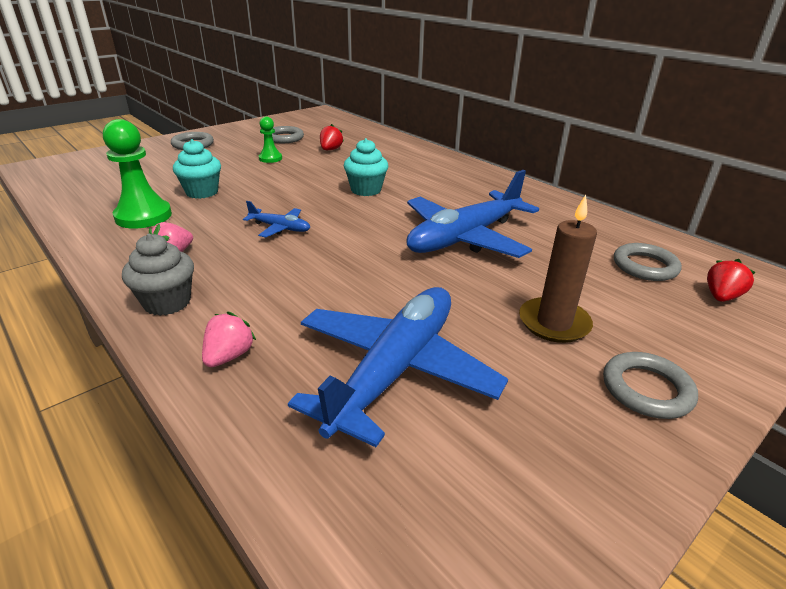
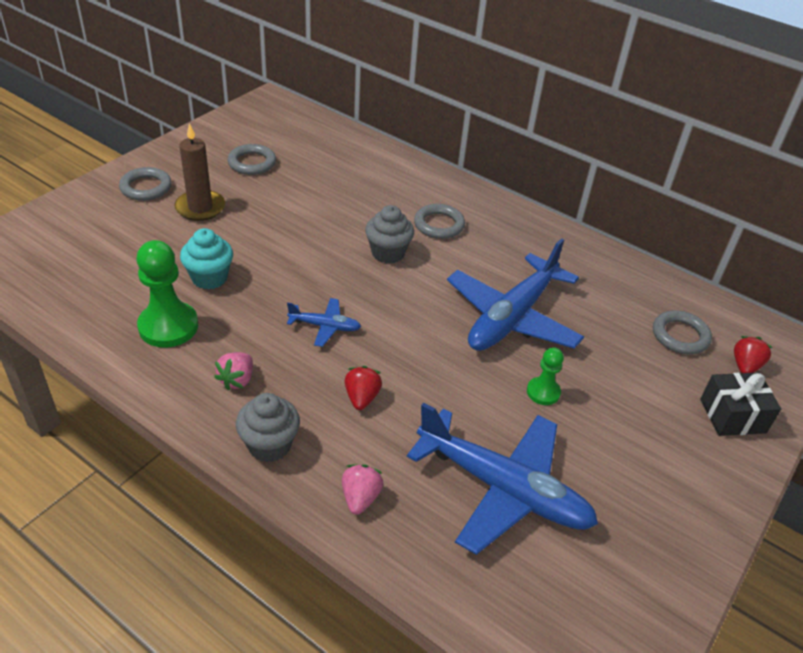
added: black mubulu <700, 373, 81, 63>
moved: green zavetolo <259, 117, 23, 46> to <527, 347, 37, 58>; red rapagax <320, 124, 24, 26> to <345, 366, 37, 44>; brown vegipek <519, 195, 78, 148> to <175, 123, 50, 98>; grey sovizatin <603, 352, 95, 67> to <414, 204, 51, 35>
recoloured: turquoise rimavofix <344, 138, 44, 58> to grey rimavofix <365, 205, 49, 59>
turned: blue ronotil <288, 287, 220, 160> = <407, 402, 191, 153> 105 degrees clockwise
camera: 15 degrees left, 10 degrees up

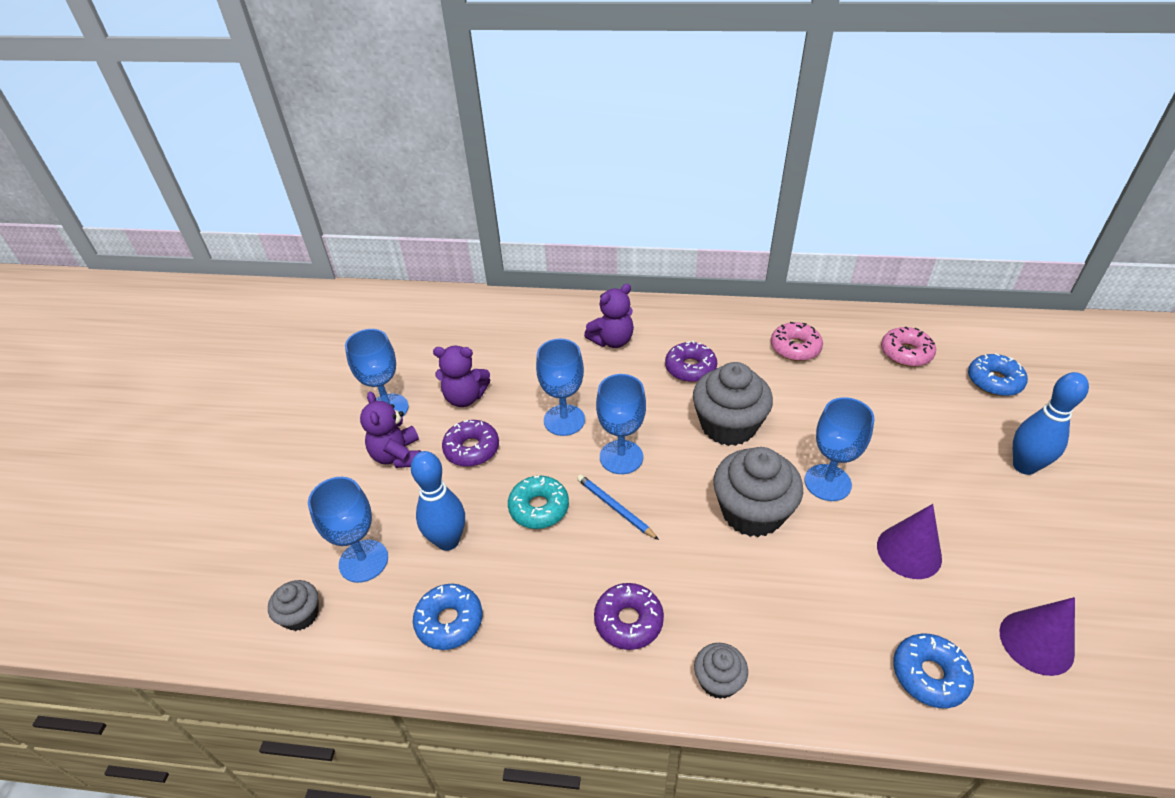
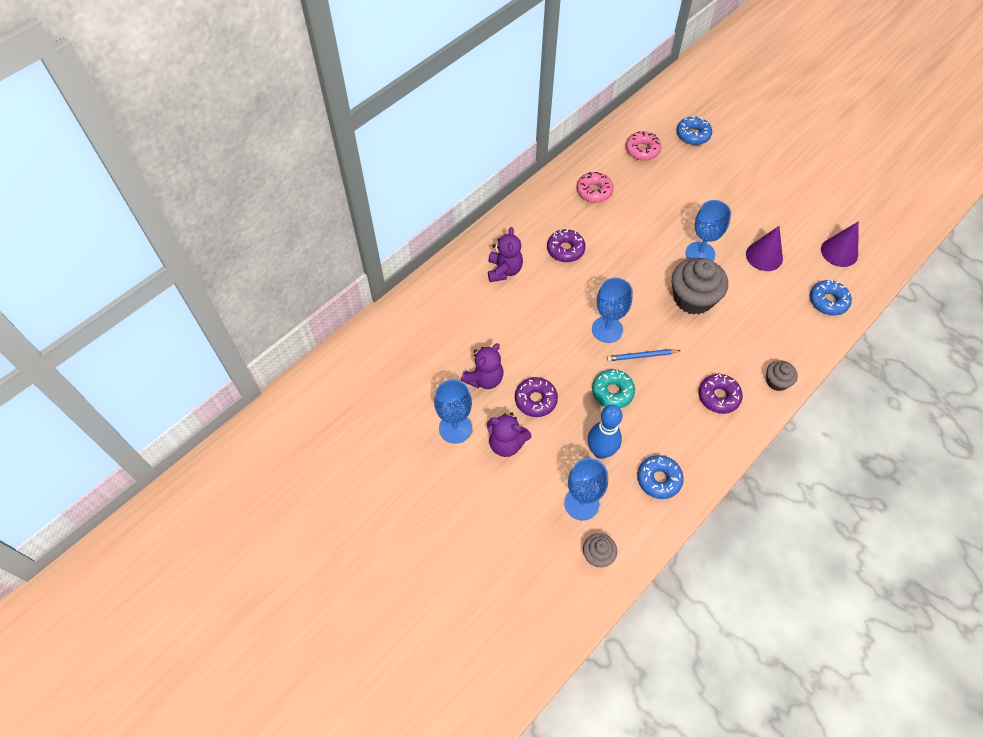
removed: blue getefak <536, 339, 49, 97>; grey rimavofix <693, 362, 80, 84>; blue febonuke <1013, 372, 76, 103>
camera: 55 degrees left, 15 degrees up

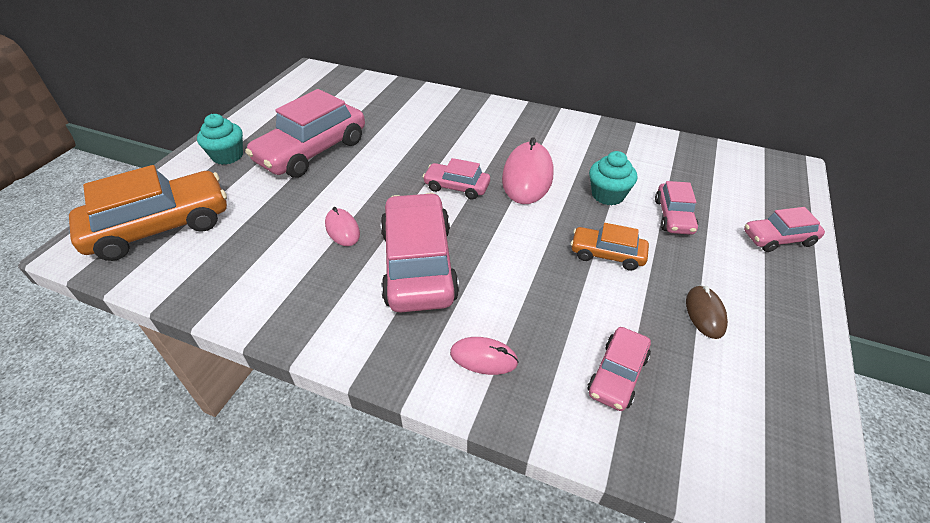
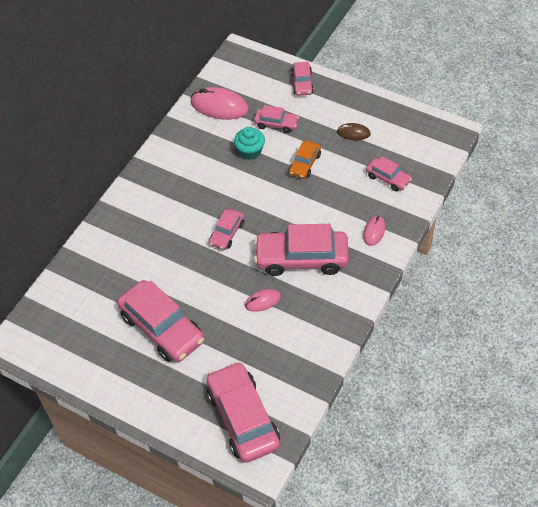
removed: turquoise rimavofix <197, 114, 46, 51>
moved: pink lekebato <502, 137, 51, 67> to <191, 87, 58, 33>
recoloured: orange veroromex <69, 165, 158, 96> to pink veroromex <207, 361, 73, 102>
camera: 80 degrees left, 10 degrees up

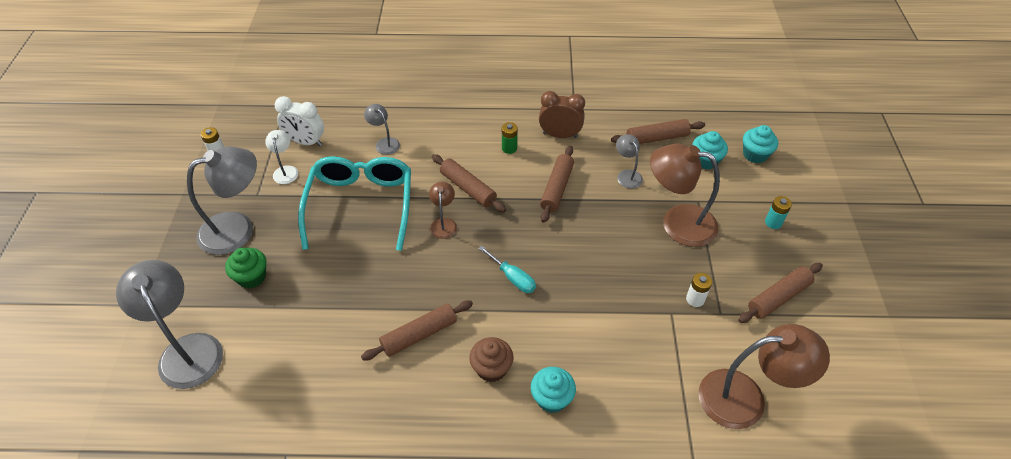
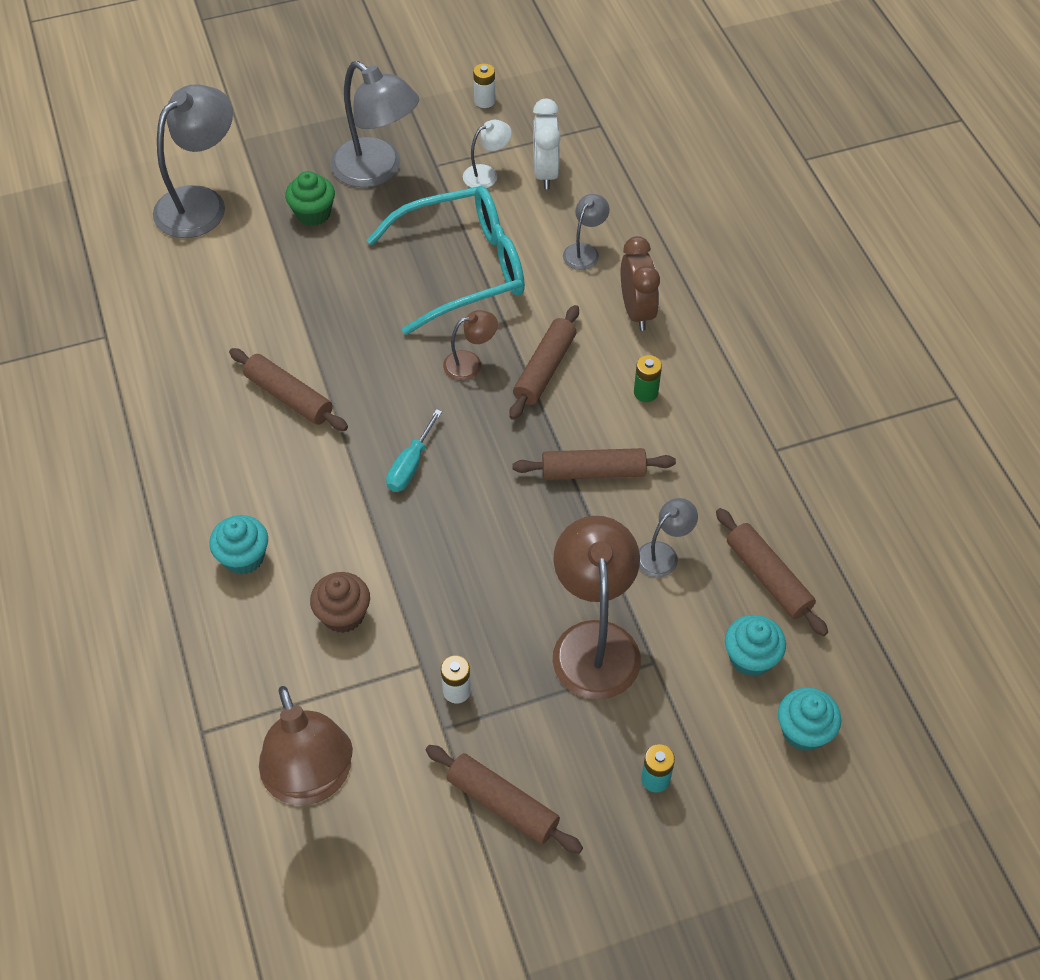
moved: brown rimavofix <469, 337, 45, 45> to <310, 572, 60, 61>; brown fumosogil <539, 91, 46, 47> to <621, 236, 39, 95>
camera: 70 degrees right, 5 degrees up

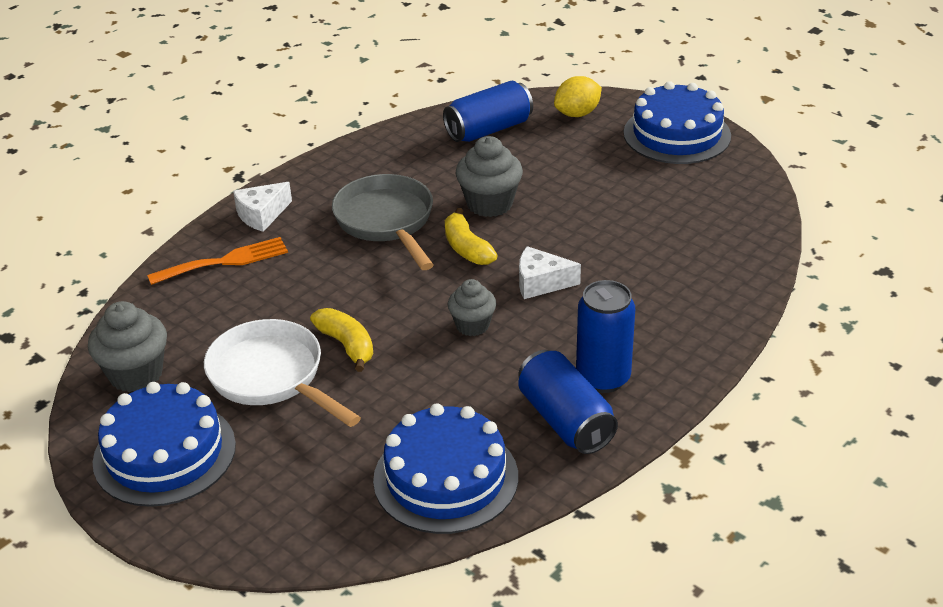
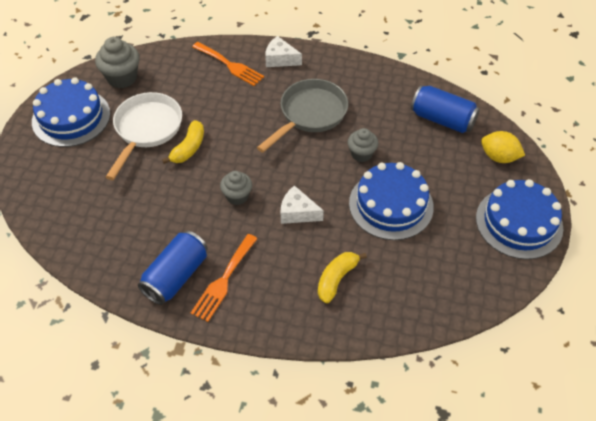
moved: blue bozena <373, 403, 145, 131> to <349, 162, 85, 78>; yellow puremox <445, 208, 53, 57> to <318, 252, 49, 51>
replaced: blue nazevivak <576, 280, 59, 113> to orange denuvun <191, 234, 66, 88>
turned: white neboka <519, 246, 62, 53> = <281, 185, 43, 39> 45 degrees counterclockwise
resized: grey rimavofix <456, 136, 67, 81> = <348, 128, 30, 34> x0.65
camera: 60 degrees right, 15 degrees up

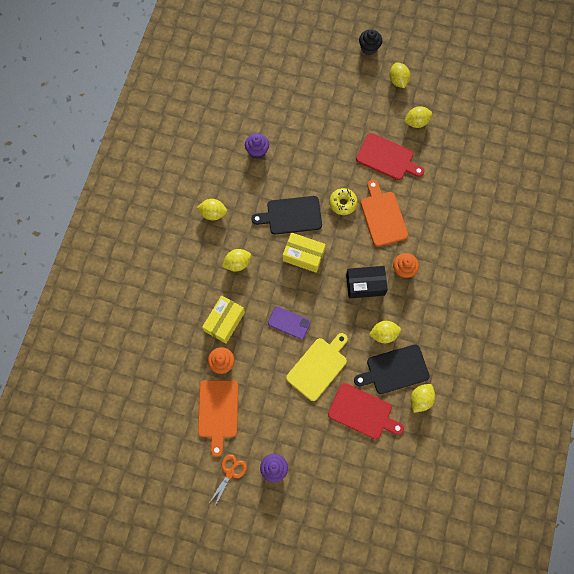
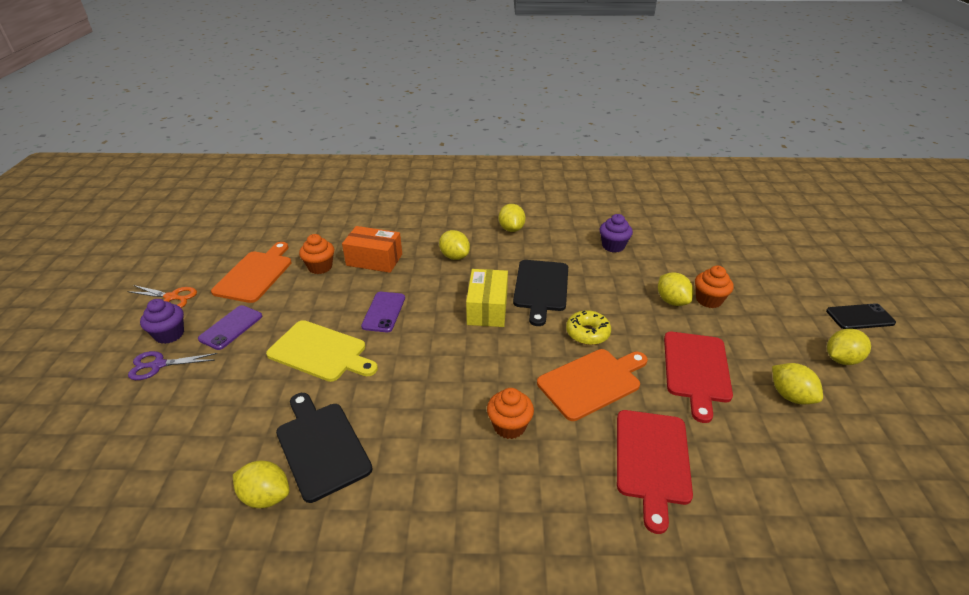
removed: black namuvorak <346, 266, 42, 33>
added: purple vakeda <128, 351, 89, 29>; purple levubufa <198, 305, 64, 45>; orange rimavofix <695, 266, 38, 42>
moved: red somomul <328, 383, 76, 56> to <617, 410, 76, 124>; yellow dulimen <369, 321, 32, 22> to <658, 272, 36, 34>
replaced: black rimavofix <359, 30, 23, 25> to black levubufa <826, 303, 70, 26>
recoloured: yellow namuvorak <202, 295, 43, 49> to orange namuvorak <342, 226, 60, 47>
turned: orange somomul <198, 380, 40, 77> = <211, 242, 81, 61> 120 degrees clockwise; black somomul <251, 196, 71, 39> = <513, 260, 55, 66> 150 degrees counterclockwise
camera: 75 degrees right, 35 degrees down

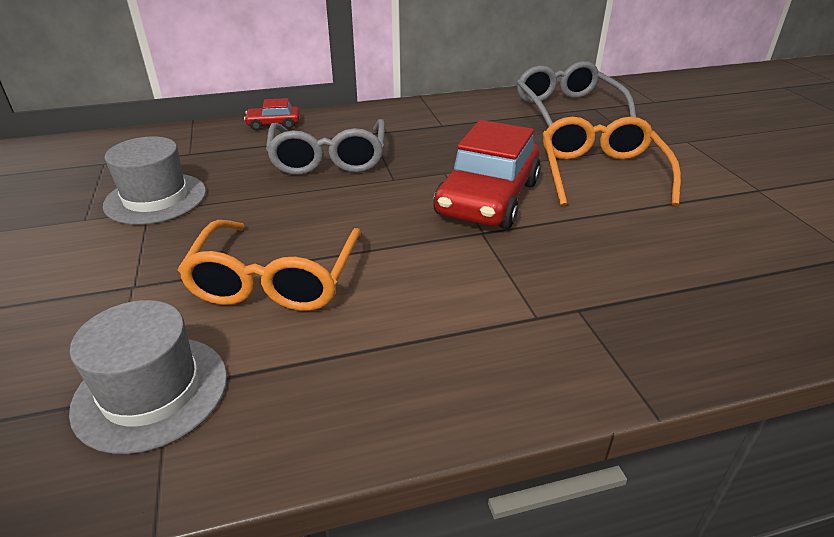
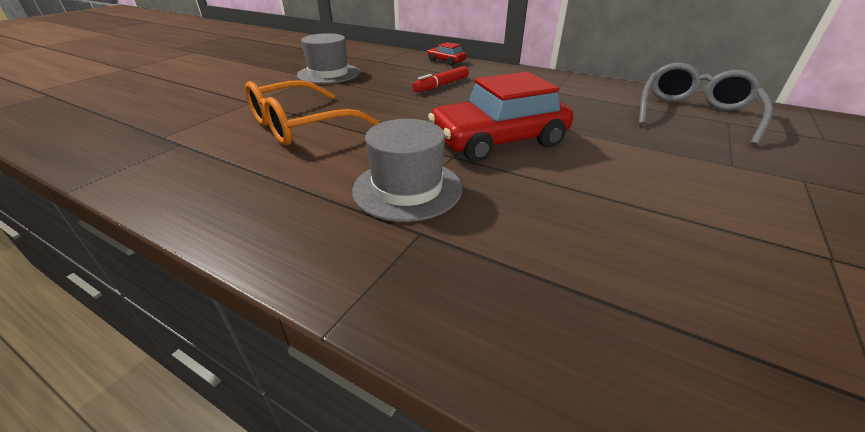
removed: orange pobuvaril <542, 117, 139, 89>
moved: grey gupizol <69, 300, 158, 154> to <352, 119, 110, 103>
replaced: grey pobuvaril <266, 119, 119, 56> to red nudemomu <412, 66, 57, 26>
camera: 45 degrees right, 0 degrees up

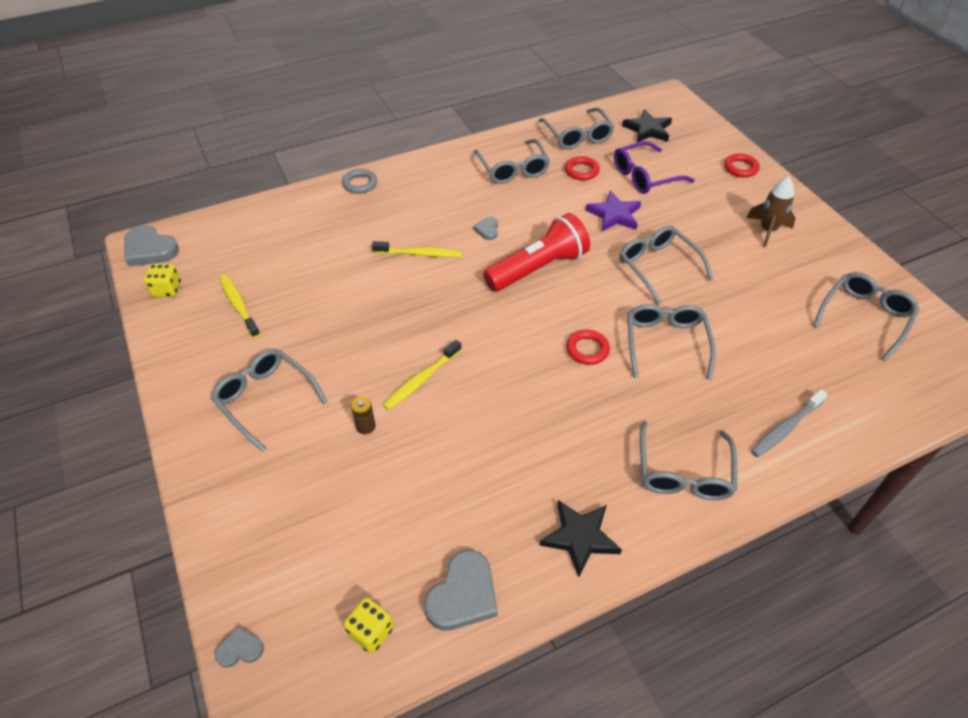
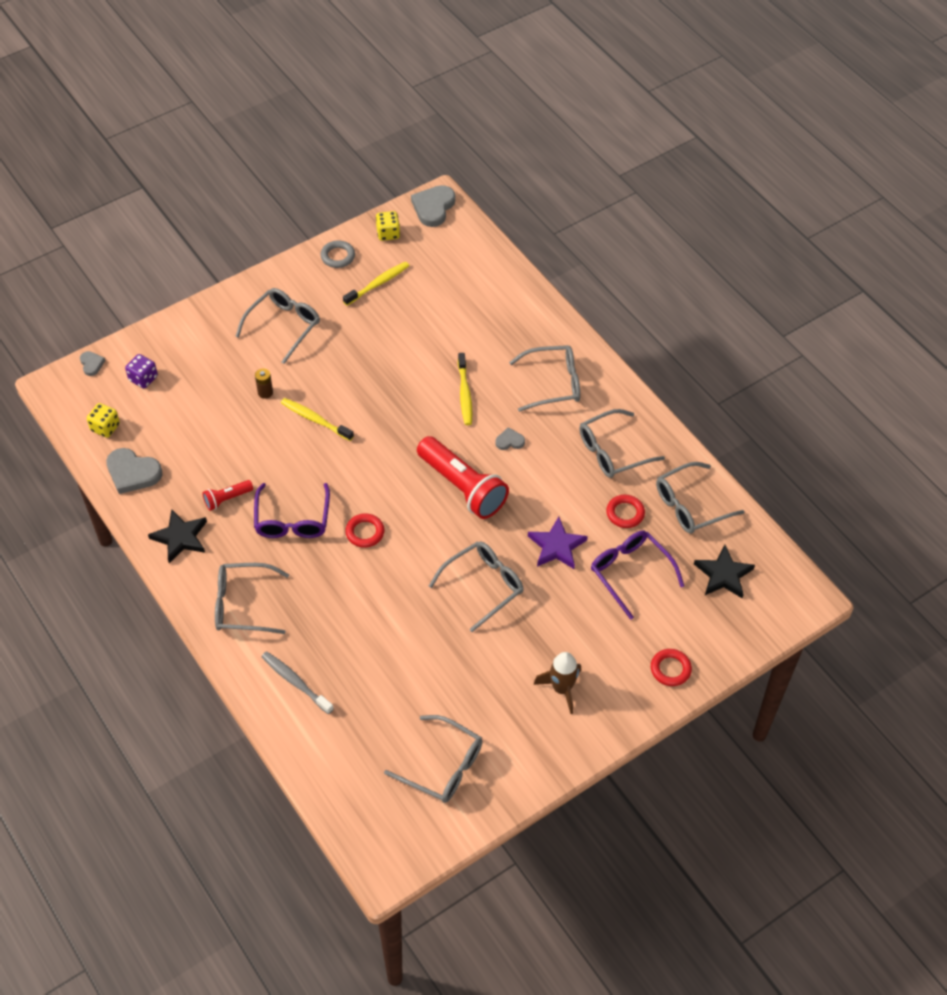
added: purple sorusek <125, 354, 33, 34>; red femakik <202, 480, 51, 31>; purple pobuvaril <254, 483, 76, 55>
moved: grey sovizatin <342, 169, 35, 25> to <321, 240, 34, 28>; grey pobuvaril <628, 304, 88, 76> to <509, 345, 71, 67>
camera: 80 degrees right, 5 degrees up

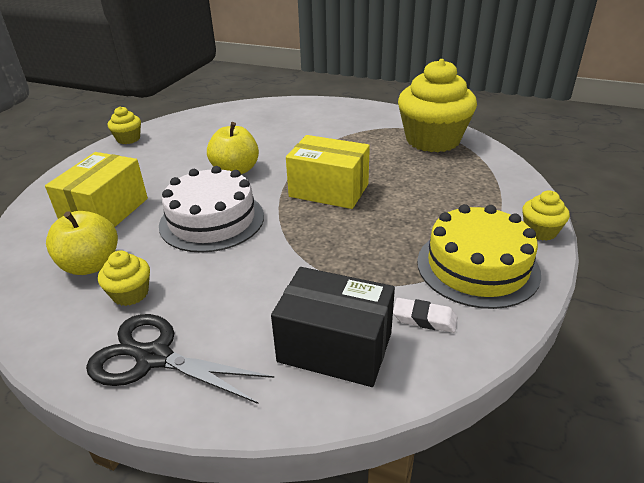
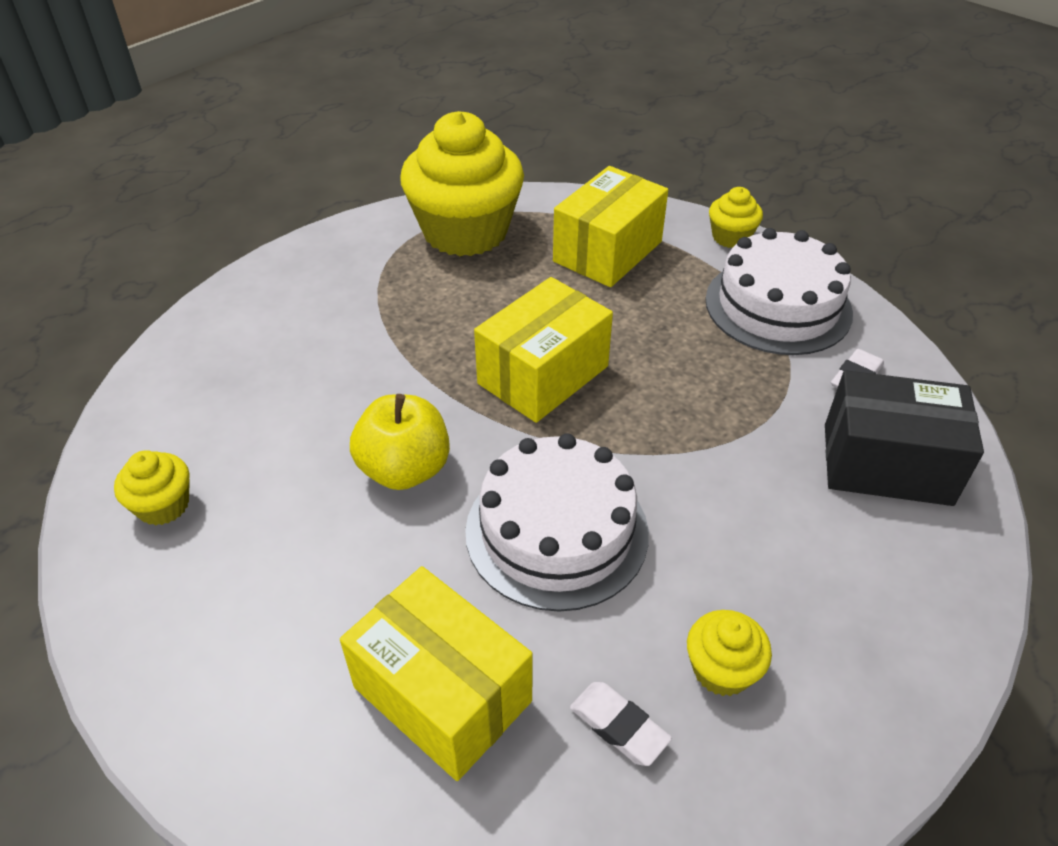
removed: black vakeda <86, 314, 188, 90>
added: yellow namuvorak <553, 166, 115, 121>
moved: yellow rimavofix <108, 106, 33, 38> to <114, 450, 76, 76>
replaced: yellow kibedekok <46, 211, 72, 64> to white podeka <570, 682, 102, 84>
recoloured: yellow bozena <417, 204, 124, 105> to white bozena <706, 228, 147, 127>
turned: black namuvorak <271, 267, 124, 120> = <825, 370, 159, 136> 60 degrees clockwise
camera: 70 degrees left, 10 degrees up

